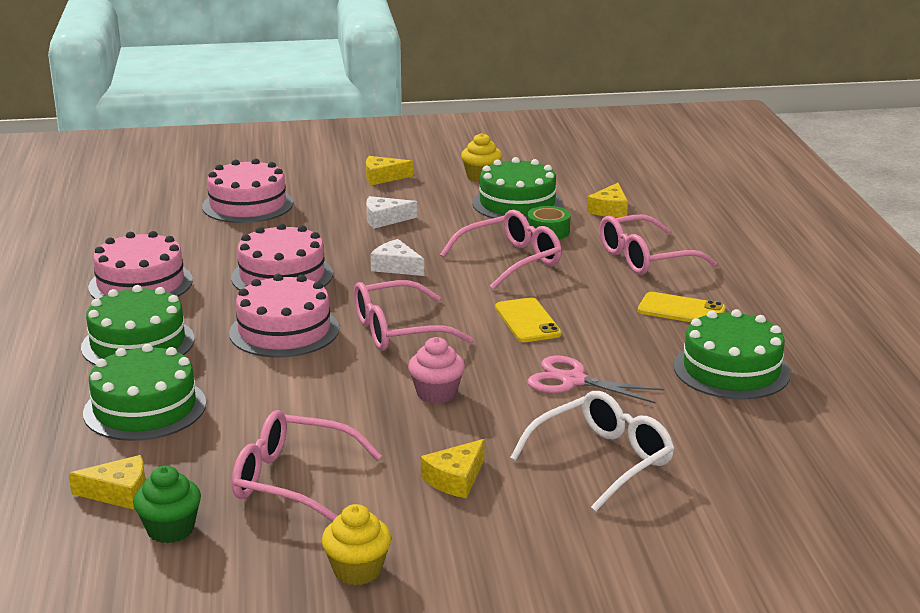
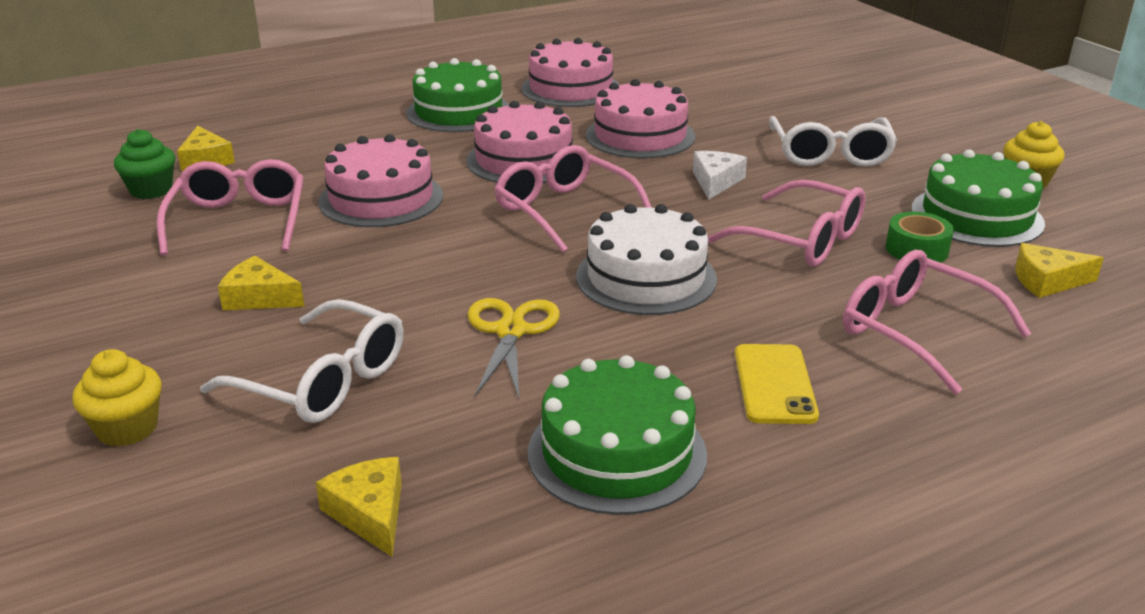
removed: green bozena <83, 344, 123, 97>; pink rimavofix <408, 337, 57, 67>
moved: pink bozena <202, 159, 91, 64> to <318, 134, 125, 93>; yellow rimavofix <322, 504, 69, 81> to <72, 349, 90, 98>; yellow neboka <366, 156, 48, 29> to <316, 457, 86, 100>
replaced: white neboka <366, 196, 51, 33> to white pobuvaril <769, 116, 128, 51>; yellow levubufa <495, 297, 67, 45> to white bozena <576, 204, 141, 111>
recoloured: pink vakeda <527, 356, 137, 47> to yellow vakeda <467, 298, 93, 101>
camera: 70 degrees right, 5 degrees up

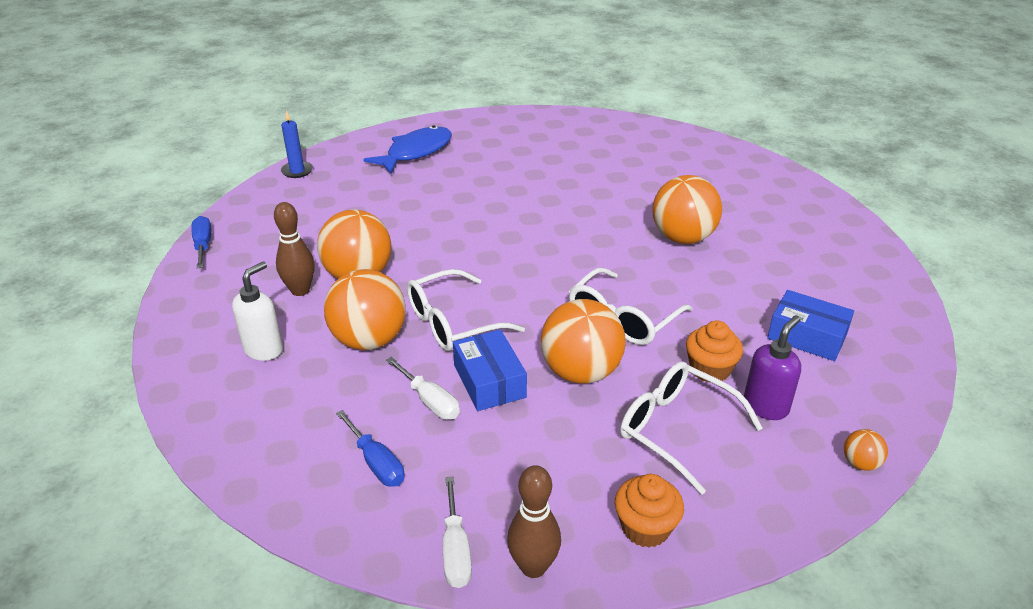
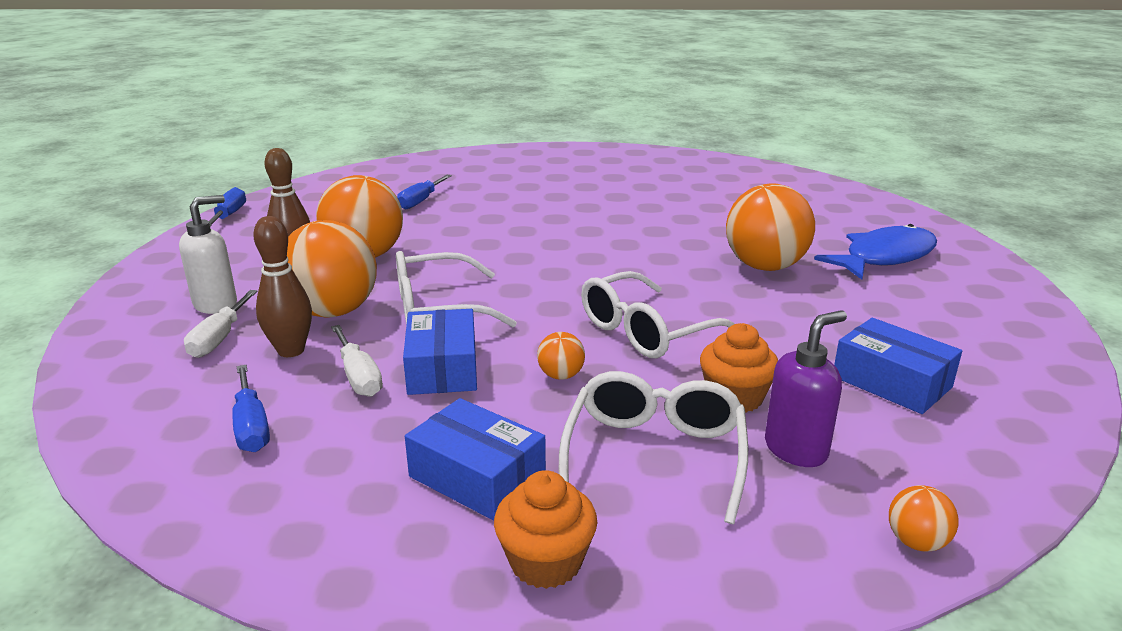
removed: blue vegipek <281, 110, 32, 68>
added: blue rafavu <397, 175, 55, 34>; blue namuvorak <405, 398, 141, 123>
moved: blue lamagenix <363, 126, 89, 48> to <814, 224, 123, 55>; white rafavu <443, 477, 29, 111> to <184, 290, 73, 68>; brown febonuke <507, 465, 54, 113> to <253, 216, 59, 141>
turned: white pobuvaril <620, 361, 143, 134> = <559, 371, 189, 153> 45 degrees clockwise
resized: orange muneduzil <541, 299, 85, 85> = <537, 332, 48, 48> x0.44
camera: 15 degrees right, 10 degrees down

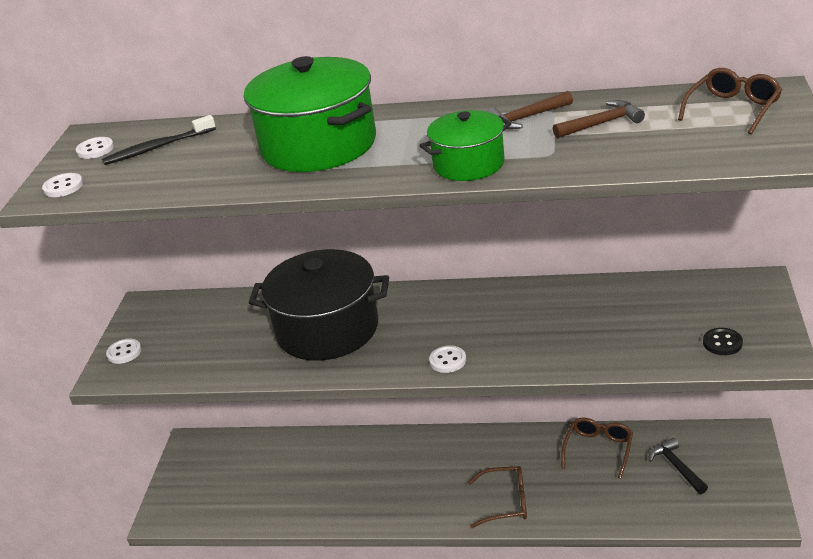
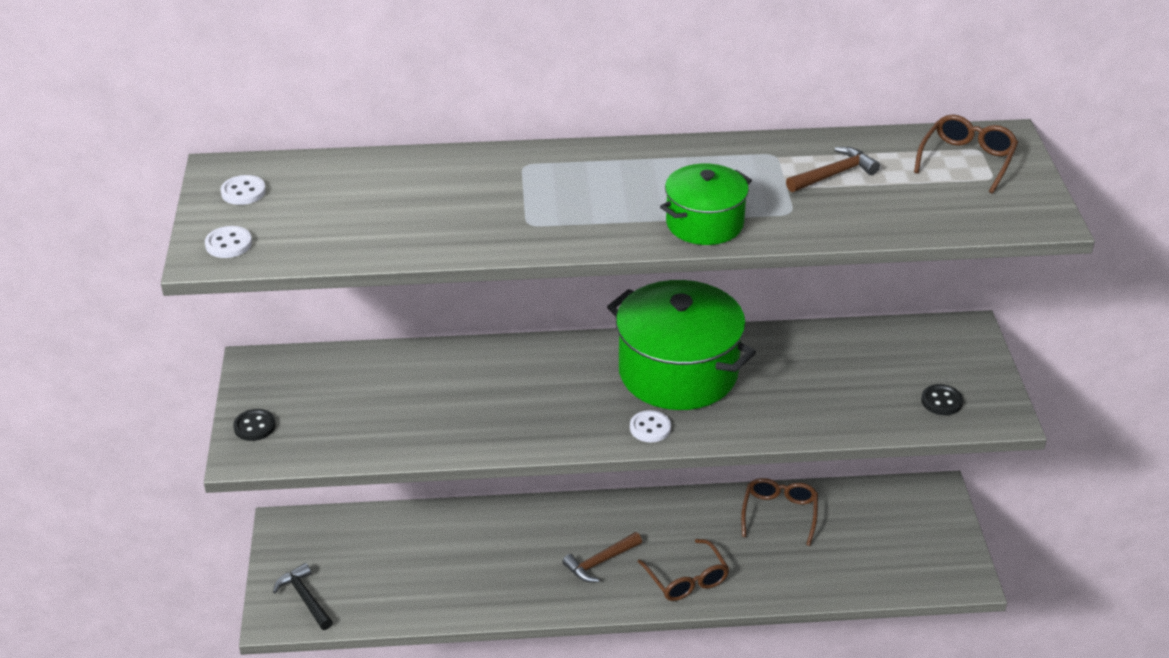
removed: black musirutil <102, 115, 114, 50>; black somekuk <249, 249, 140, 112>
moved: green somekuk <244, 56, 132, 116> to <607, 280, 149, 130>; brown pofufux <487, 91, 86, 39> to <562, 532, 80, 50>; black pofufux <649, 438, 59, 56> to <273, 563, 60, 67>
recoloured: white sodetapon <106, 339, 35, 25> to black sodetapon <233, 409, 43, 32>
turned: brown pobuvaril <467, 466, 60, 62> = <638, 539, 91, 62> 75 degrees clockwise
camera: 15 degrees left, 5 degrees up

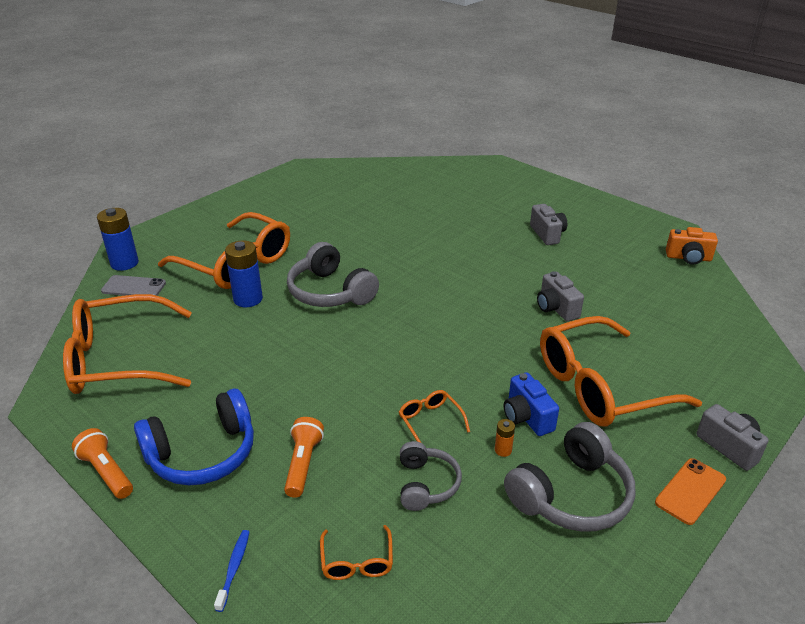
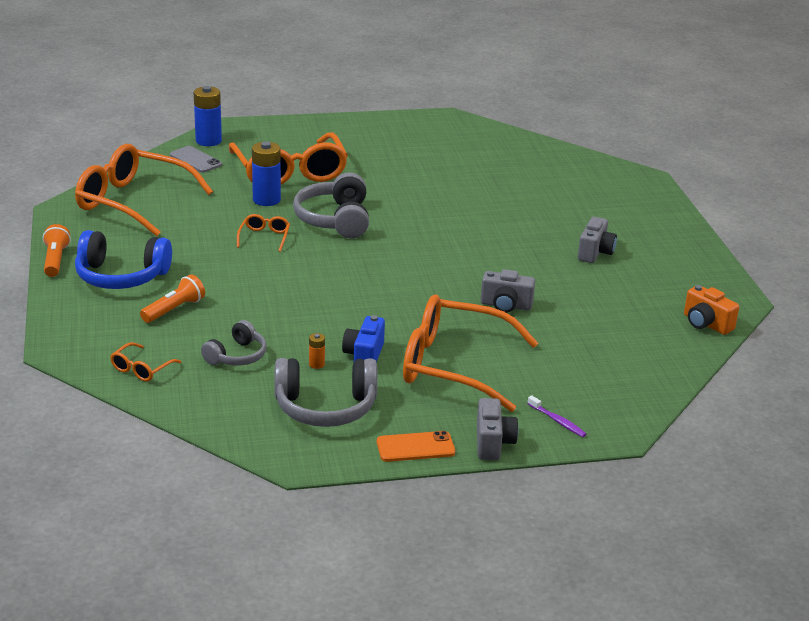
removed: blue musirutil <214, 530, 35, 82>
added: purple musirutil <527, 395, 59, 42>
moved: orange pobuvaril <399, 390, 71, 53> to <237, 214, 53, 38>
turned: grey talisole <537, 271, 47, 50> = <481, 269, 54, 44> 90 degrees counterclockwise
camera: 35 degrees right, 5 degrees down

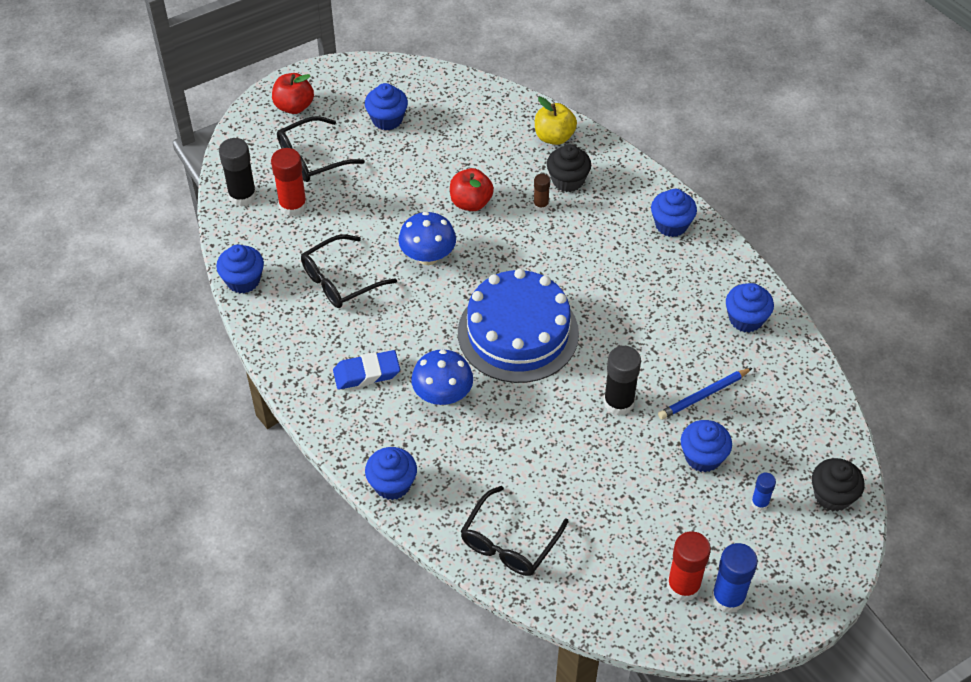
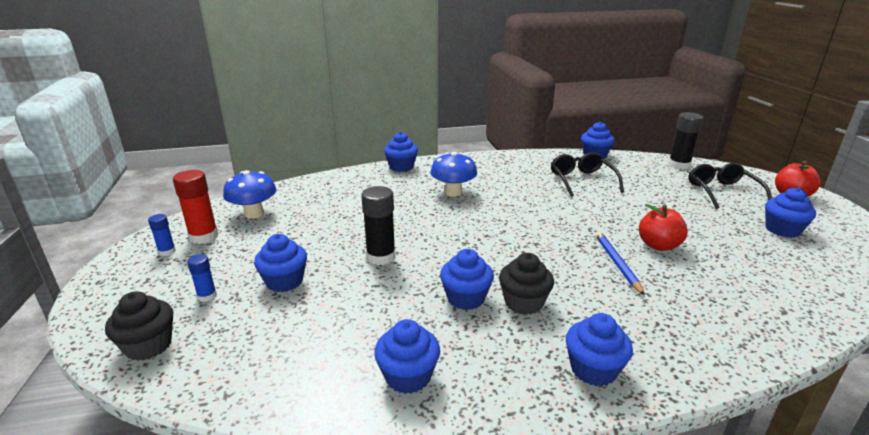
removed: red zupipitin <271, 148, 36, 68>; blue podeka <333, 350, 67, 40>; blue bozena <458, 269, 121, 114>; black pobuvaril <460, 486, 109, 90>; brown zupipitin <533, 174, 17, 37>; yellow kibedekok <535, 97, 42, 48>
added: blue rimavofix <440, 249, 54, 61>
moved: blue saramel <398, 211, 58, 54> to <223, 170, 54, 49>; black rimavofix <547, 144, 44, 48> to <499, 253, 55, 62>; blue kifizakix <658, 368, 94, 52> to <595, 231, 50, 65>
resized: blue zupipitin <712, 543, 46, 70> = <148, 214, 28, 42> x0.55
camera: 115 degrees right, 25 degrees down

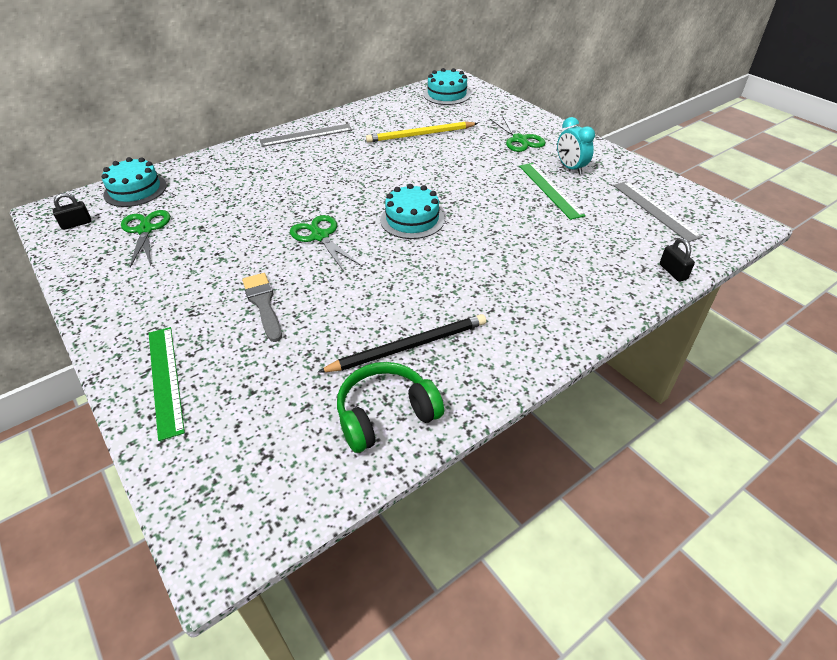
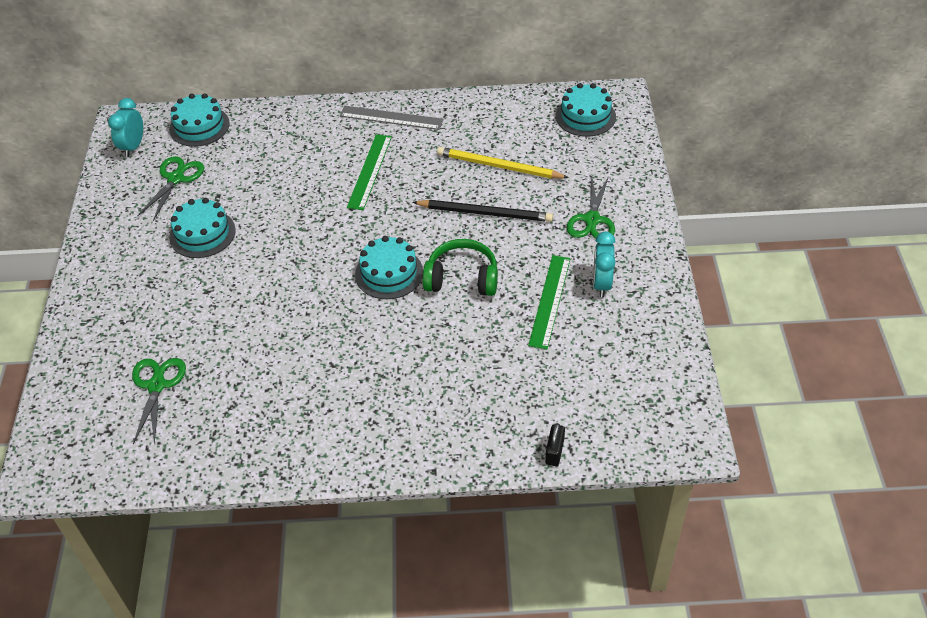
removed: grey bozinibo <242, 273, 40, 69>; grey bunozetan <613, 181, 90, 61>
added: turquoise bozena <169, 198, 67, 60>
moved: green bunozetan <149, 327, 36, 114> to <347, 134, 45, 76>; green vakeda <290, 215, 70, 55> to <132, 358, 54, 87>; black kifizakix <318, 314, 168, 58> to <412, 200, 141, 22>; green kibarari <337, 362, 107, 91> to <423, 239, 75, 57>
replaced: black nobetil <53, 193, 39, 37> to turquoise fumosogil <108, 98, 35, 59>
camera: 35 degrees right, 5 degrees up

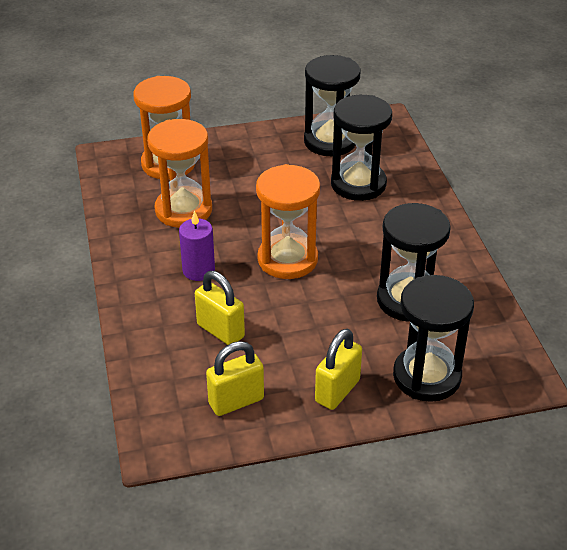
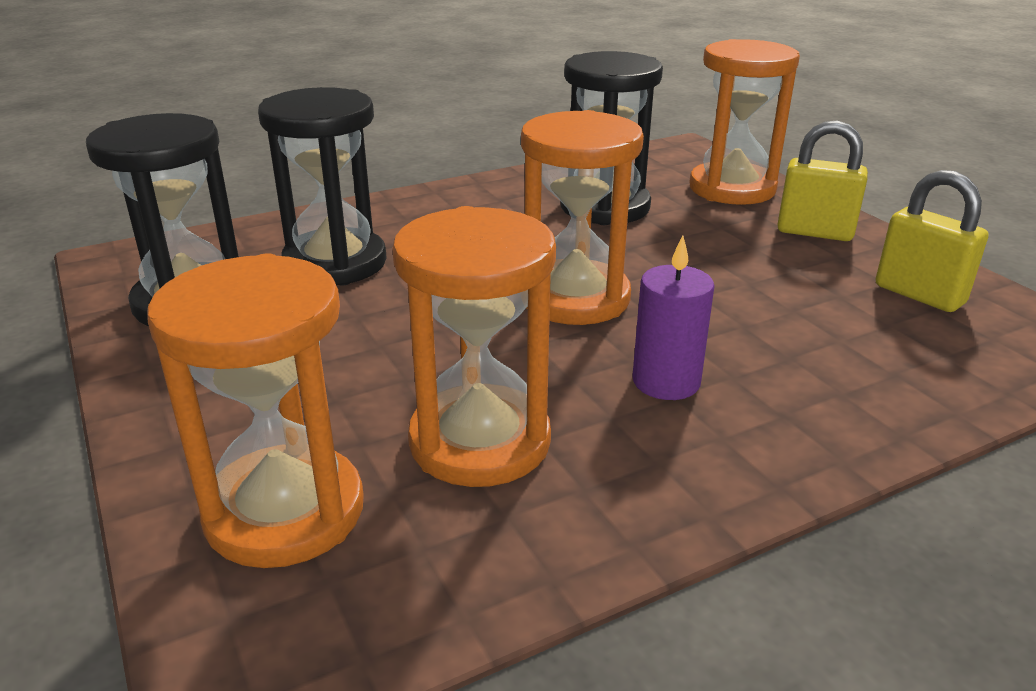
removed: yellow nobetil <195, 271, 50, 74>
recoloured: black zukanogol <393, 275, 81, 127> to orange zukanogol <689, 39, 111, 166>
camera: 105 degrees left, 10 degrees down

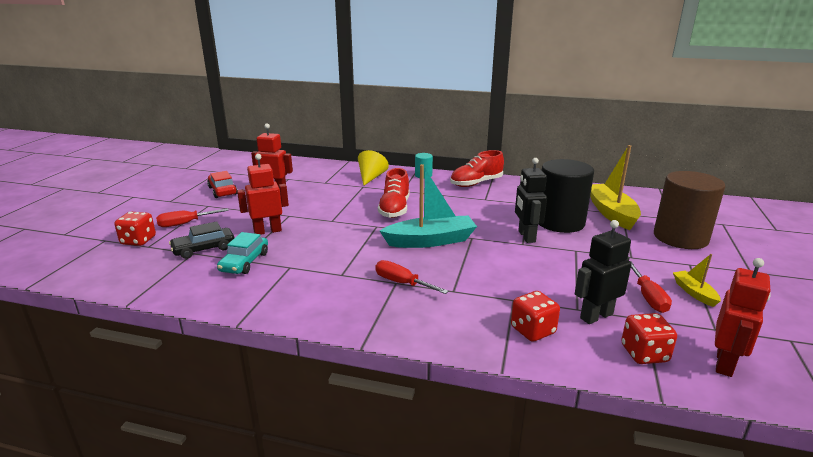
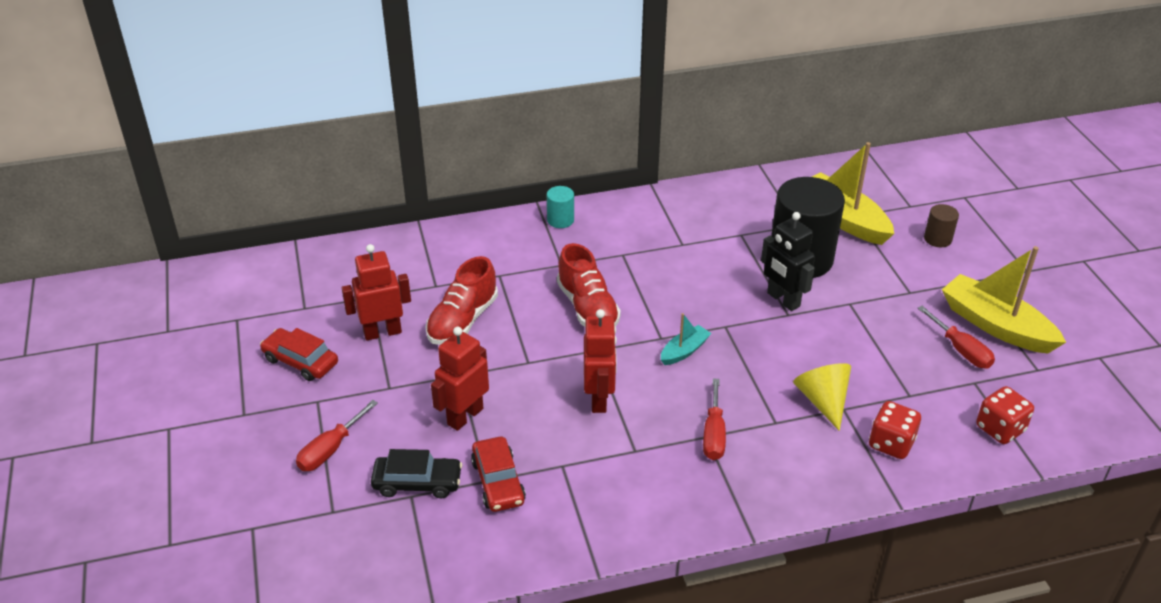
removed: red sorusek <114, 212, 42, 34>; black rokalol <575, 220, 57, 104>
moved: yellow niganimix <358, 150, 31, 36> to <793, 363, 58, 68>; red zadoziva <450, 150, 54, 37> to <425, 256, 73, 89>; red rokalol <715, 258, 56, 119> to <584, 309, 33, 104>
recoloured: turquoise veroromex <217, 232, 51, 42> to red veroromex <471, 437, 55, 75>
turned: black veroromex <169, 221, 66, 38> = <371, 449, 91, 49> 120 degrees counterclockwise; red rafavu <376, 260, 73, 34> = <703, 378, 23, 82> 90 degrees counterclockwise
resized: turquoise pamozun <380, 164, 97, 84> = <661, 313, 50, 52> x0.50; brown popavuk <654, 171, 72, 78> = <924, 204, 35, 43> x0.44; yellow pamozun <673, 254, 48, 53> = <942, 246, 124, 108> x2.02
camera: 30 degrees left, 15 degrees up

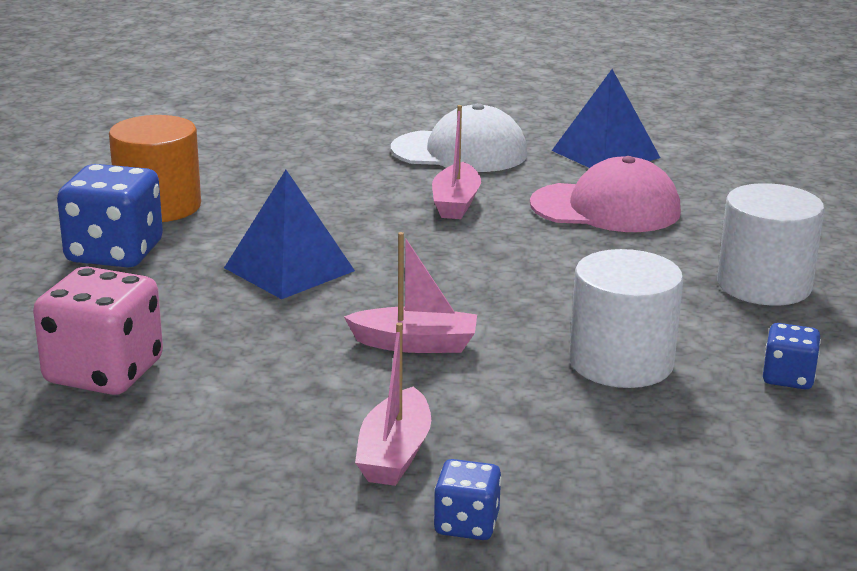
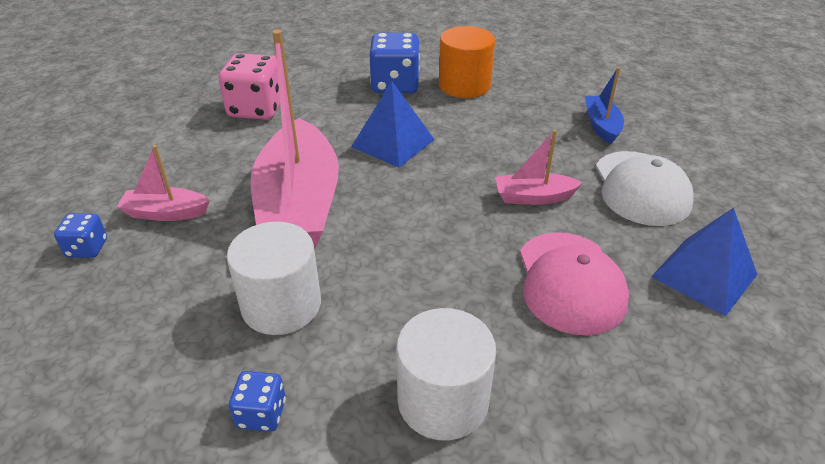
added: blue pamozun <585, 67, 39, 77>
resized: pink pamozun <344, 232, 133, 121> = <250, 30, 89, 219> x2.17
camera: 80 degrees right, 15 degrees up

